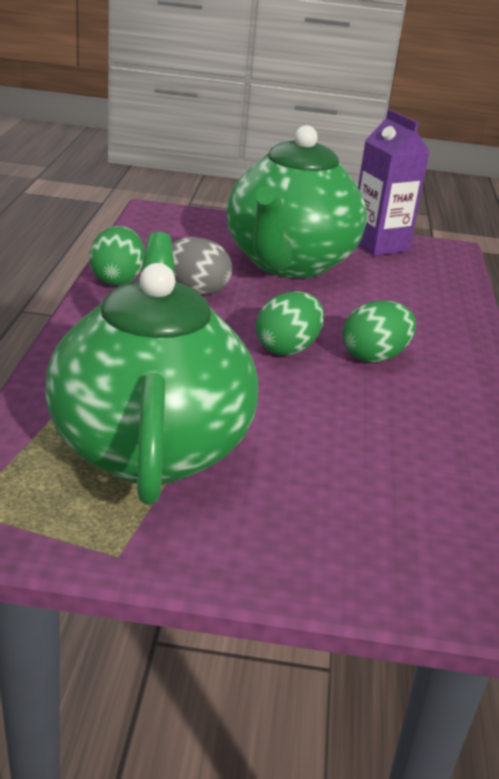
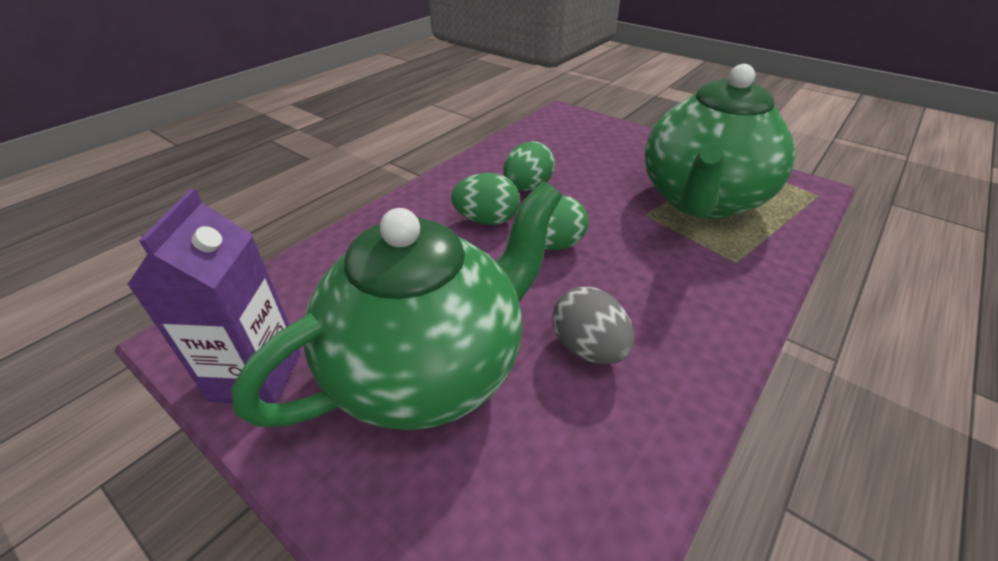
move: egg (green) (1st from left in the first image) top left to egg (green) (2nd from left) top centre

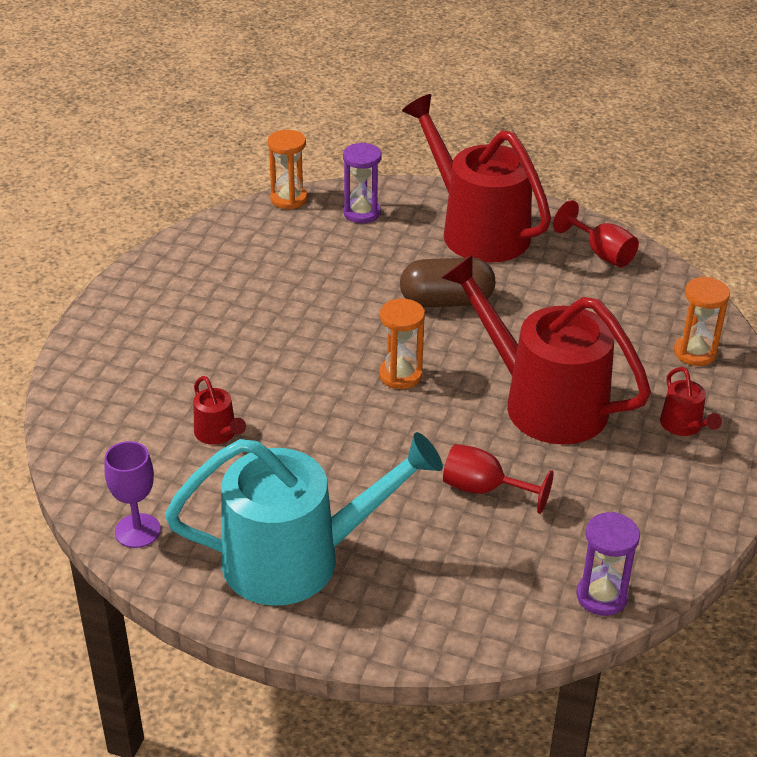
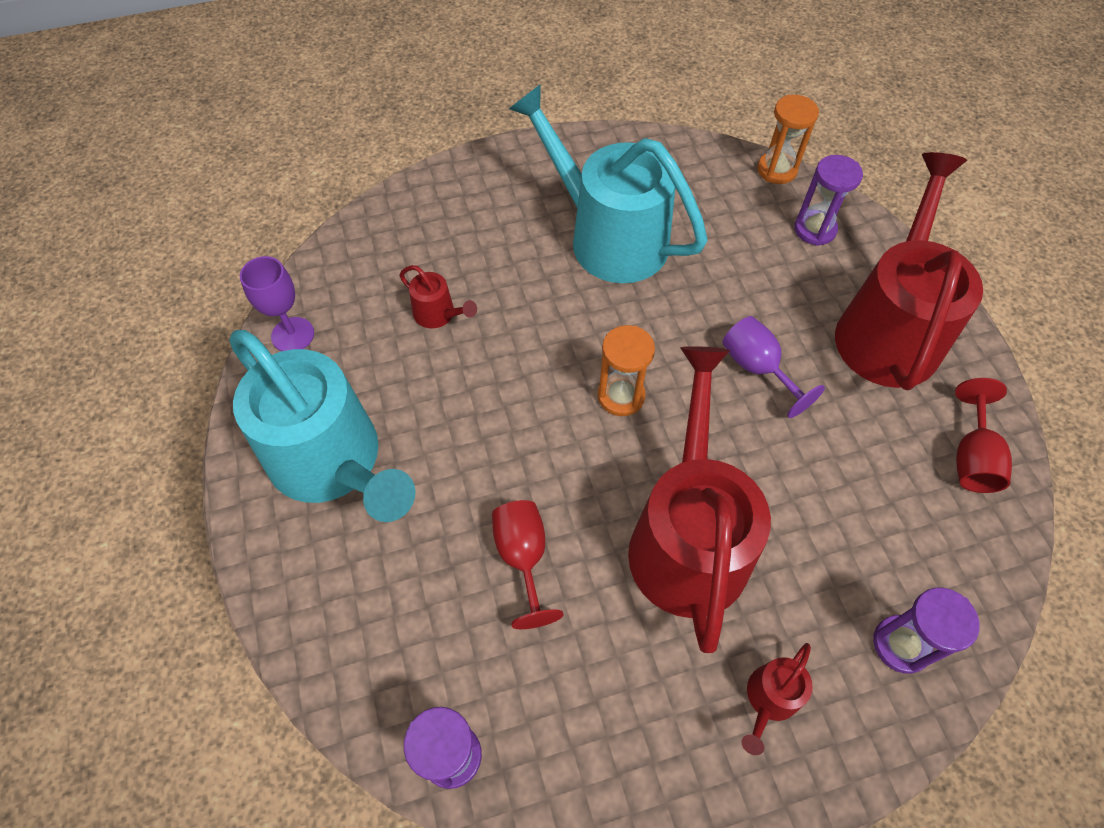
insert: watering can (turquoise) (2nd from left) top centre
replace: capsule (brown) centre to goblet (purple) (2nd from left) middle right
recolor: hourglass (orange) (3rd from left) middle right to hourglass (purple) (3rd from left) bottom right
rotate: watering can (red) (1st from left) middle left = centre 75 degrees counterclockwise

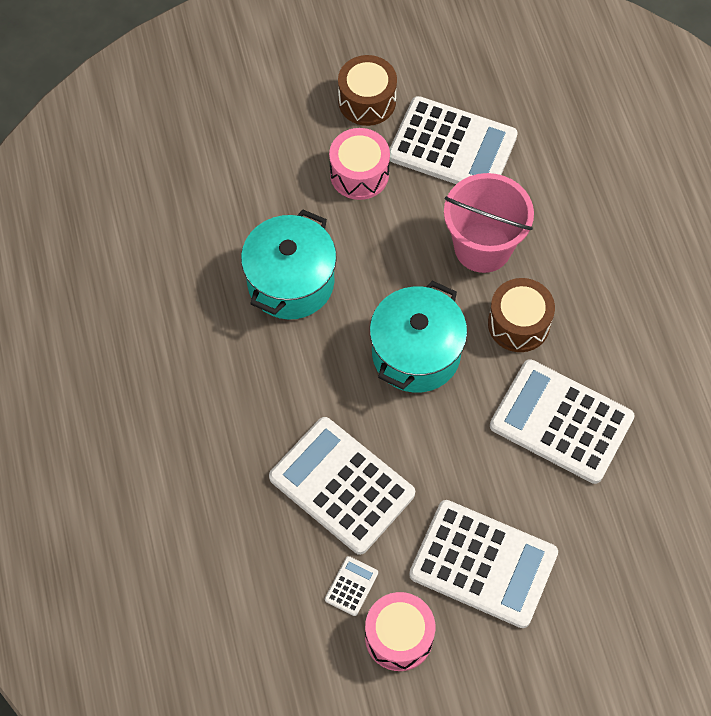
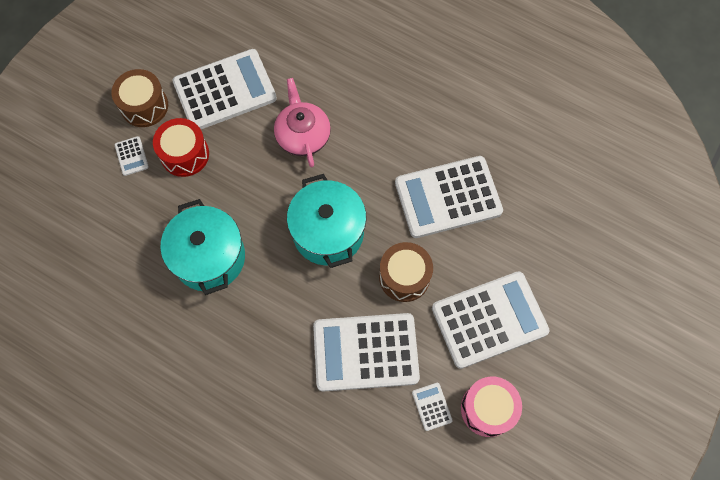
insert: calculator (white) (1st from left) top left
move: drum (brown) (2nd from left) middle right to centre
replace: bucket (pink) top right to teapot (pink) top centre
recolor: drum (pink) (1st from left) top centre to drum (red) top left

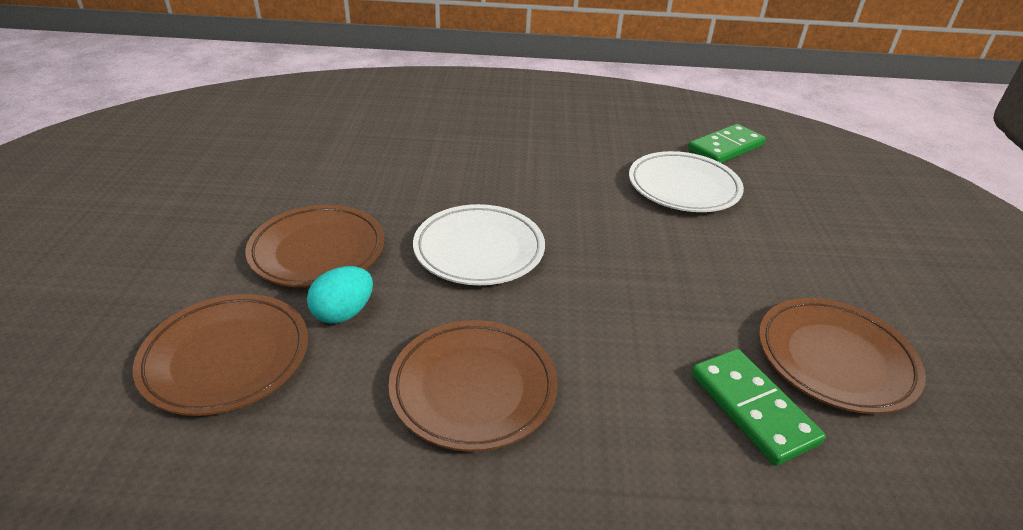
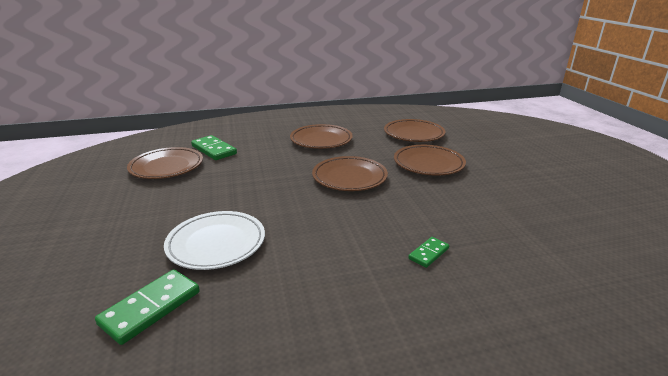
delete: egg (turquoise) middle left
insert: domino (green) (3rd from left) bottom centre
recolor: plate (white) (1st from left) centre to plate (brown) (3rd from left) centre

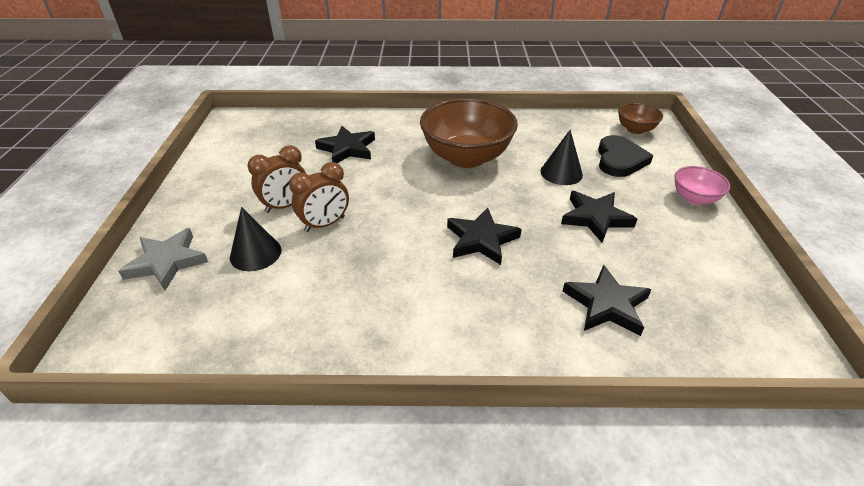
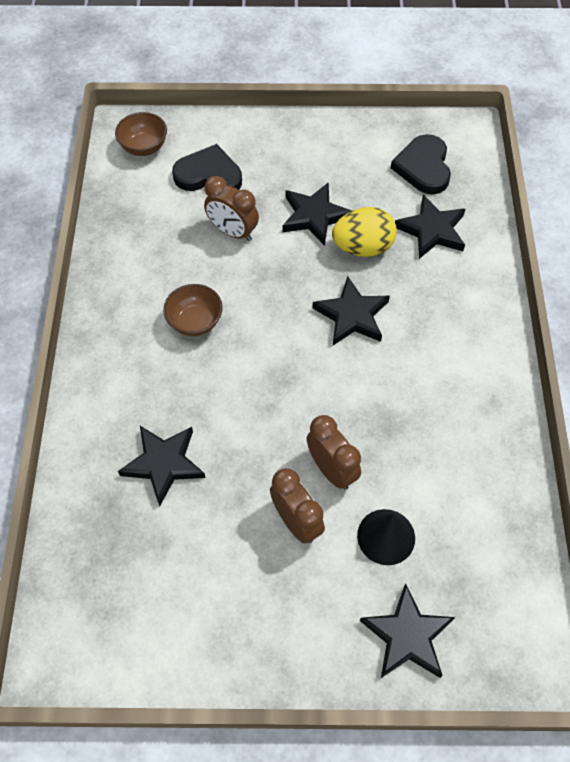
delete: bowl (pink) middle right
insert: heart (black) (2nd from left) top right; egg (yellow) top centre
replace: cone (black) (2nd from left) top centre to clock (brown) (1st from left) top centre
recolor: star (grey) middle left to star (black) (4th from left) bottom right
resize: bowl (brown) (1st from left in the first image) top centre = centre x0.49

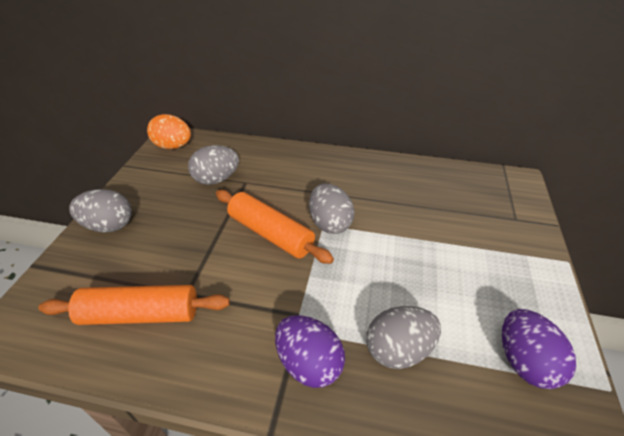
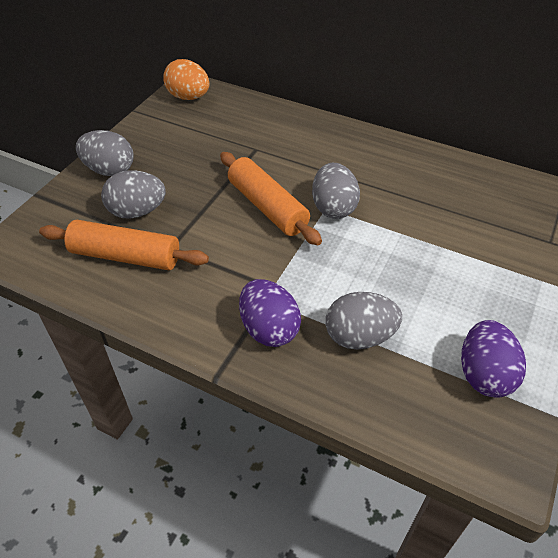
move: egg (grey) (2nd from left) centre to middle left

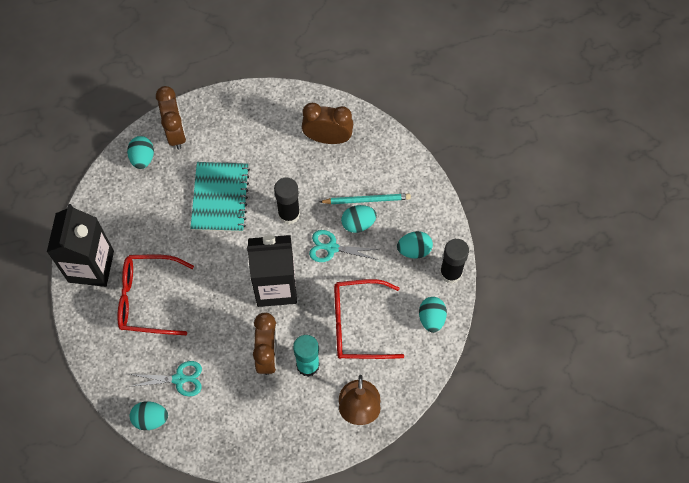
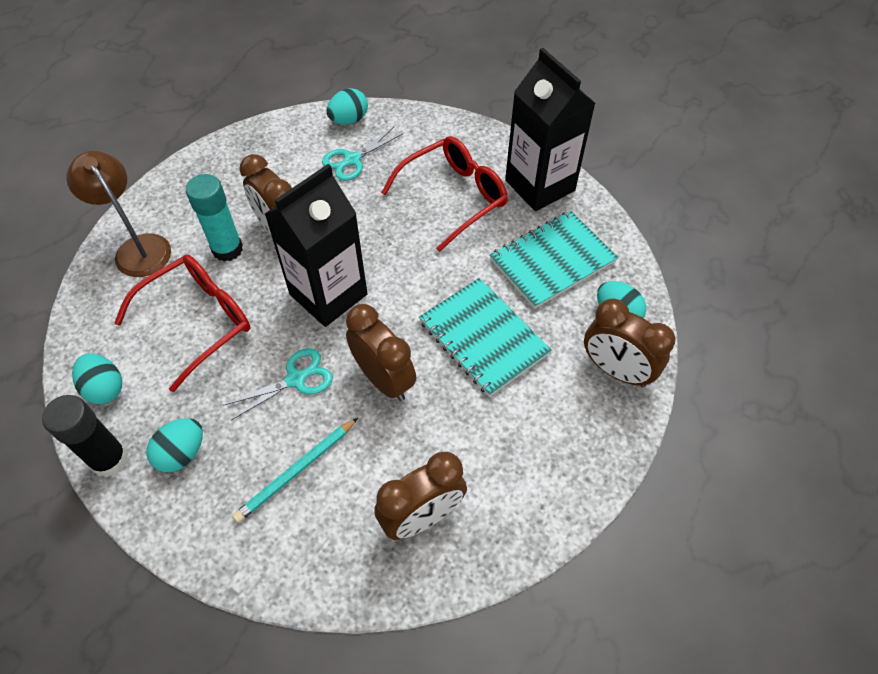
delete: egg (turquoise) (3rd from left) centre
insert: notebook (turquoise) (2nd from left) centre
replace: glue stick (black) (1st from left) centre to clock (brown) (2nd from left) centre

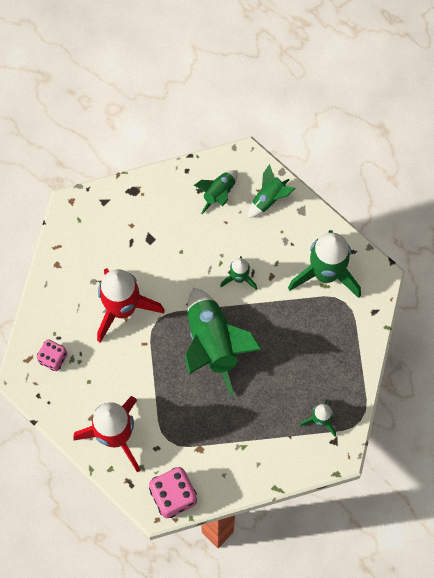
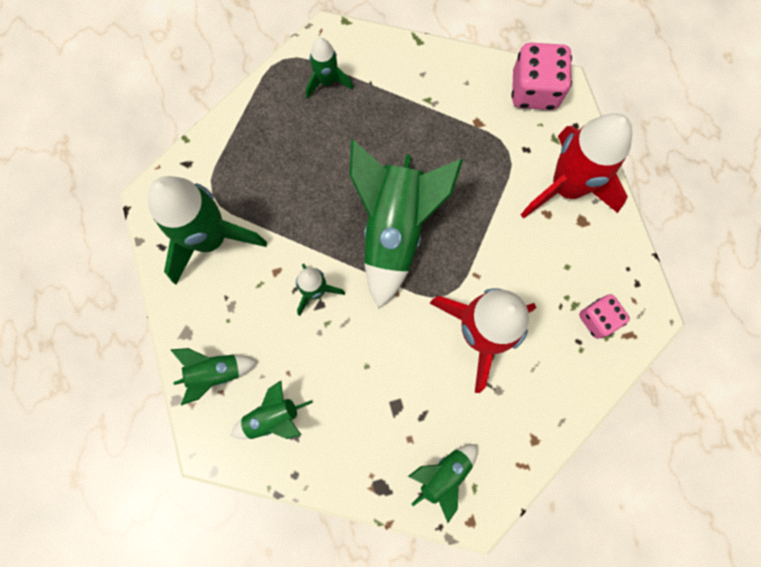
insert: rocket (green) (7th from left) bottom centre

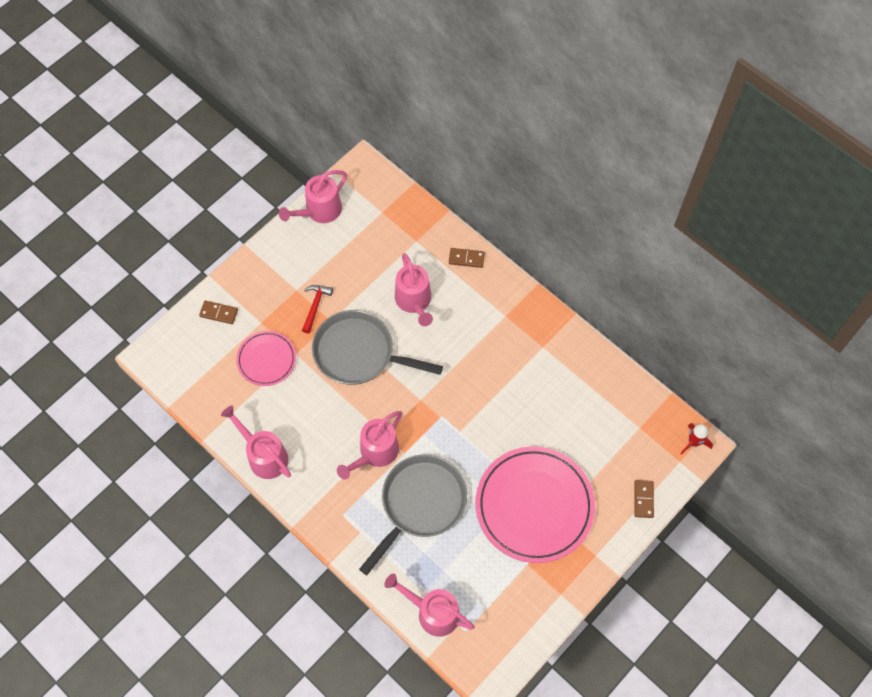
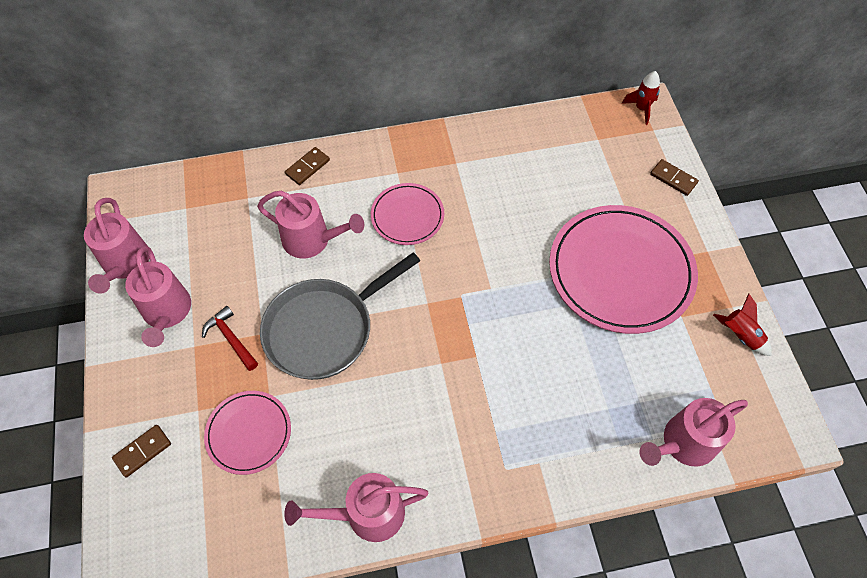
delete: pan (grey) (2nd from left) bottom centre
insert: plate (pink) (2nd from left) centre; rocket (red) (2nd from left) middle right
move: watering can (pink) (3rd from left in the first image) centre to watering can (pink) (2nd from left) middle left

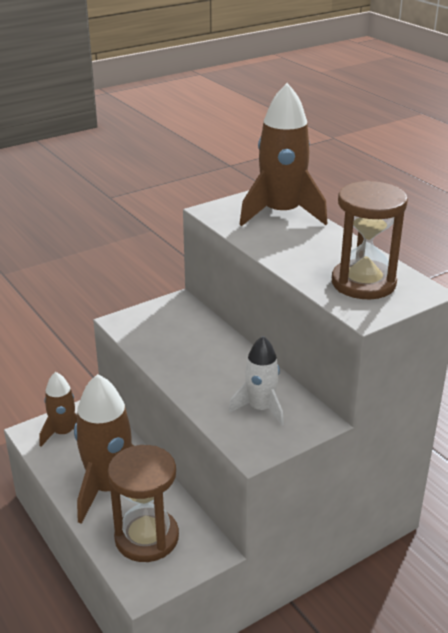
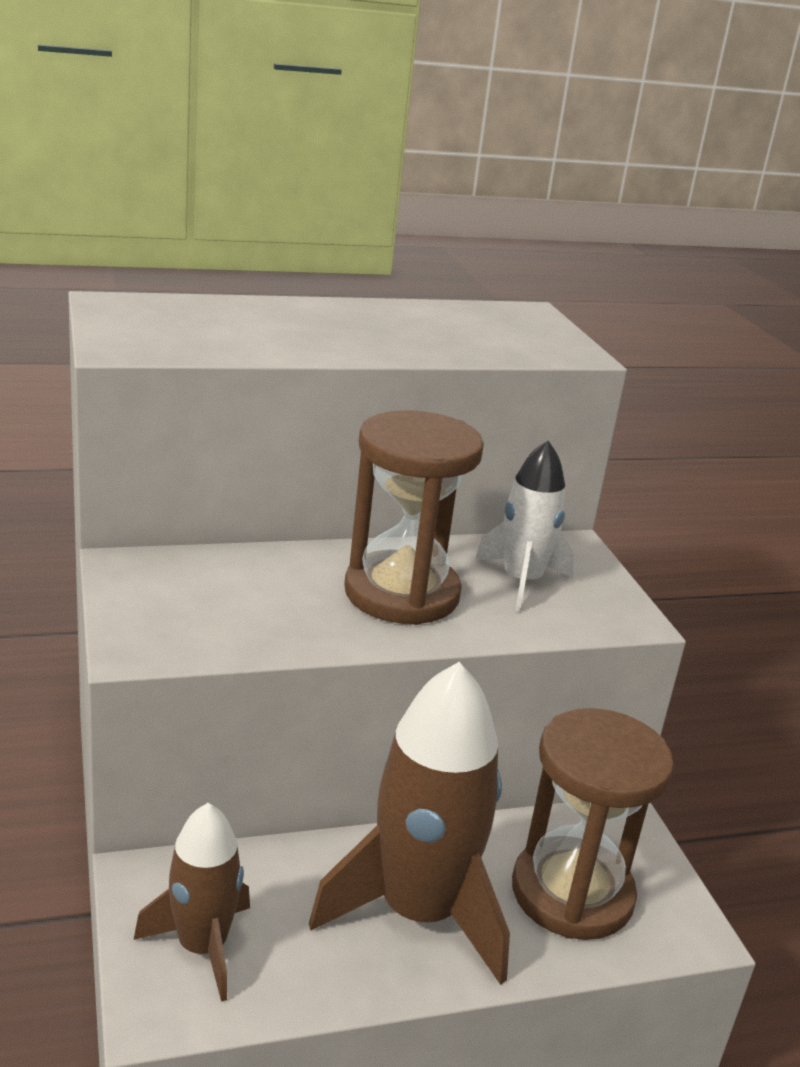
delete: rocket (brown) (3rd from left) top centre
move: hourglass (brown) (2nd from left in the first image) middle right to hourglass (brown) (1st from left) centre

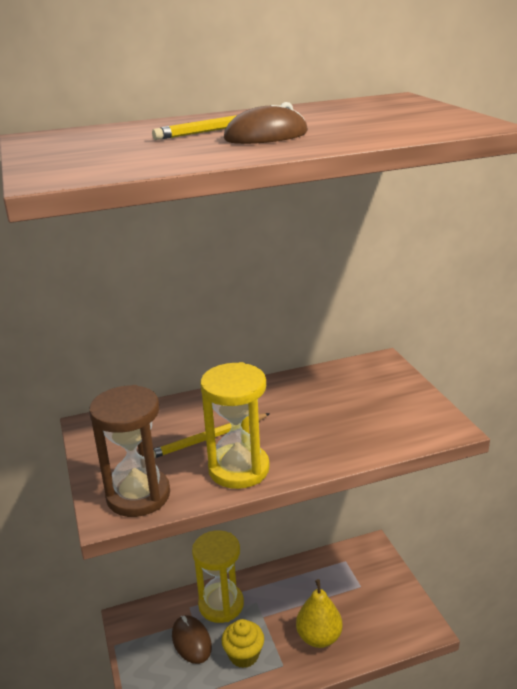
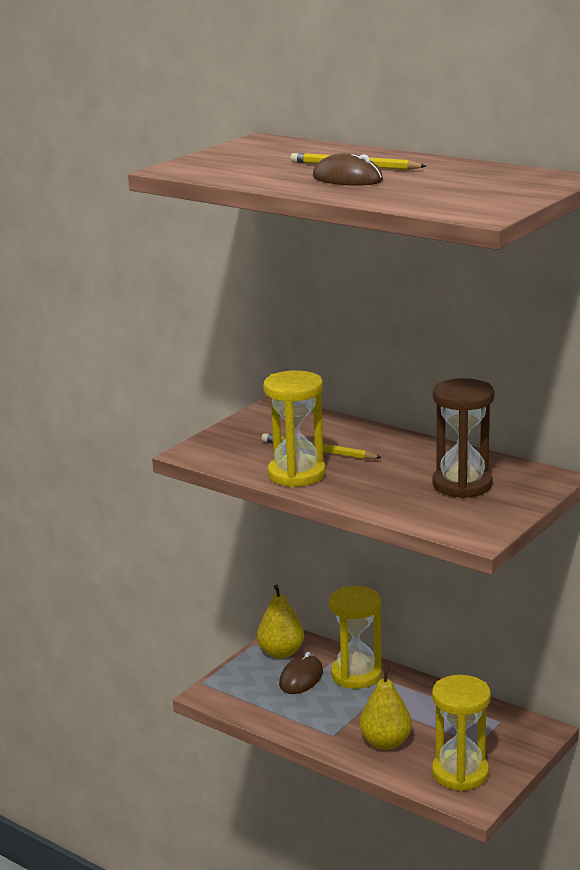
delete: cupcake (yellow) bottom centre
insert: pear (yellow) (1st from left) bottom centre; hourglass (yellow) (3rd from left) bottom right
move: hourglass (brown) middle left to middle right

